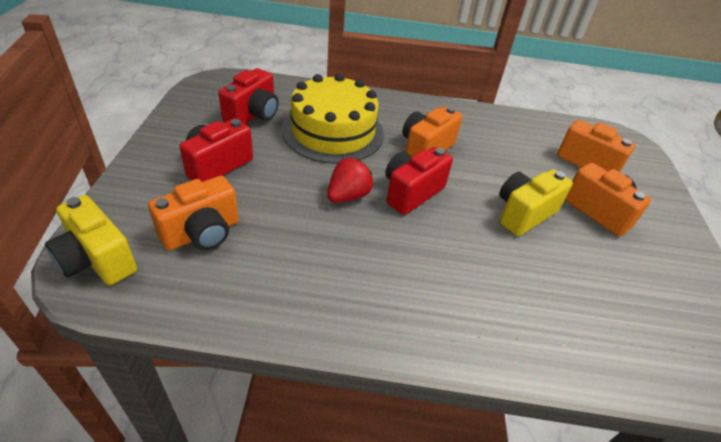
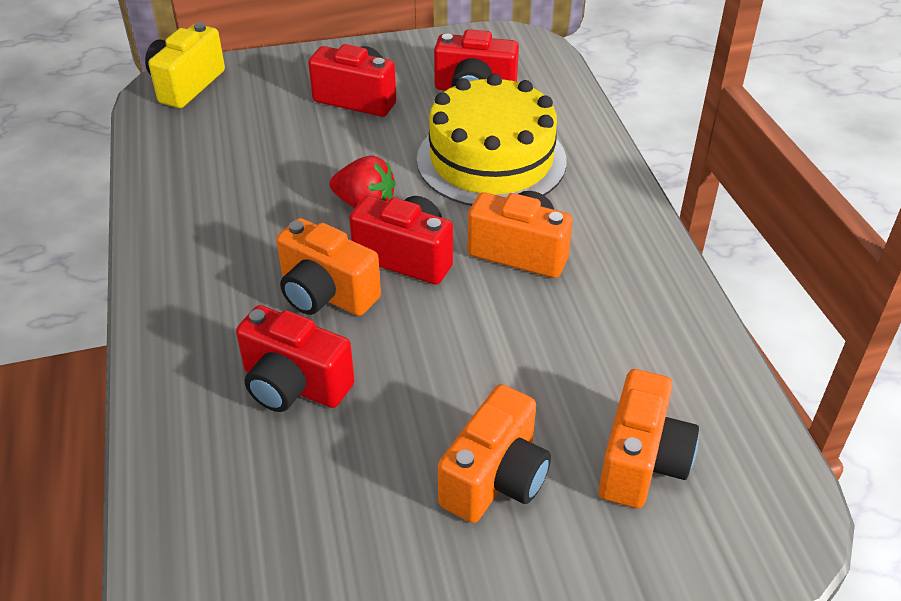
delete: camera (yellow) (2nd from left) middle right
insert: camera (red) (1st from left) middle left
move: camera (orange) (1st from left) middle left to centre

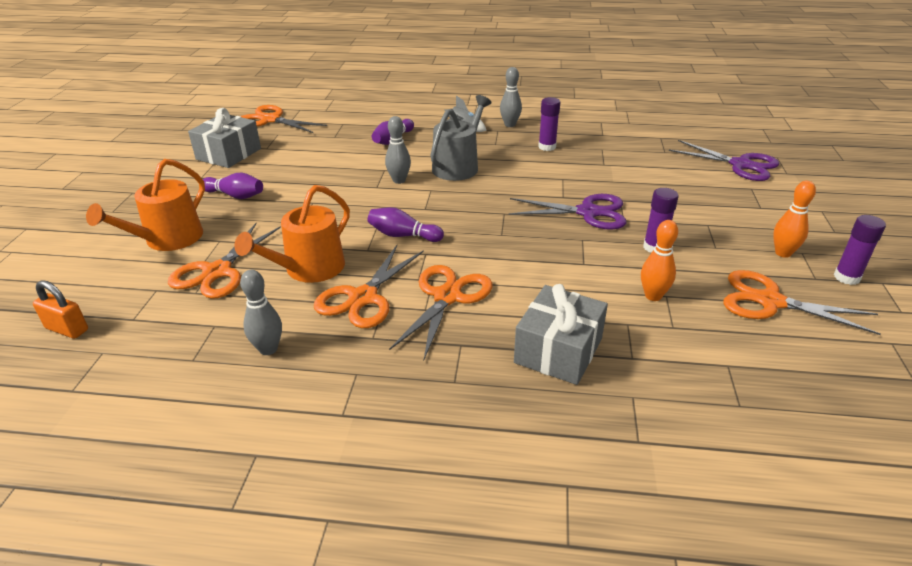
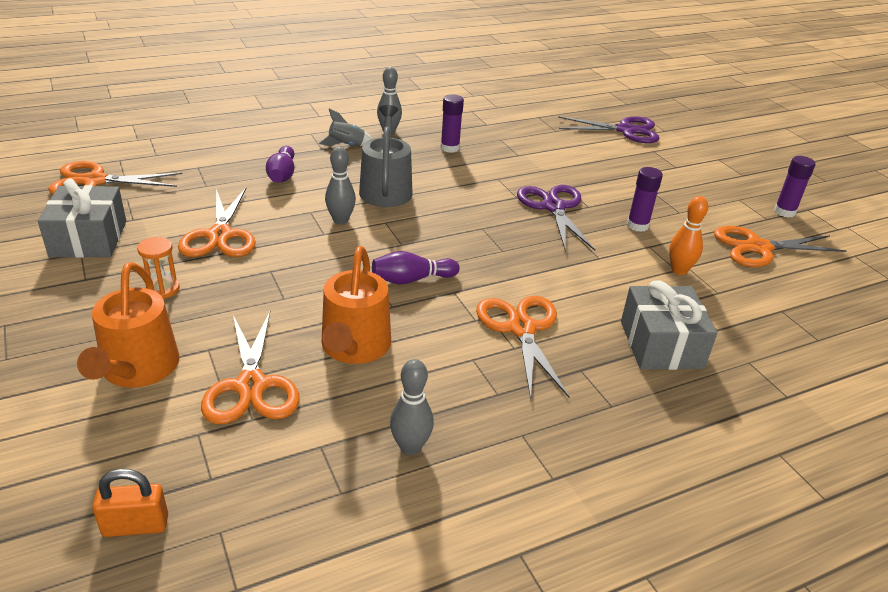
delete: bowling pin (orange) (2nd from left) middle right
move: scissors (orange) (3rd from left in the first image) centre to scissors (orange) (2nd from left) middle left
replace: bowling pin (purple) (1st from left) top left to hourglass (orange) middle left
rotate: scissors (purple) (1st from left) centre = centre 75 degrees counterclockwise

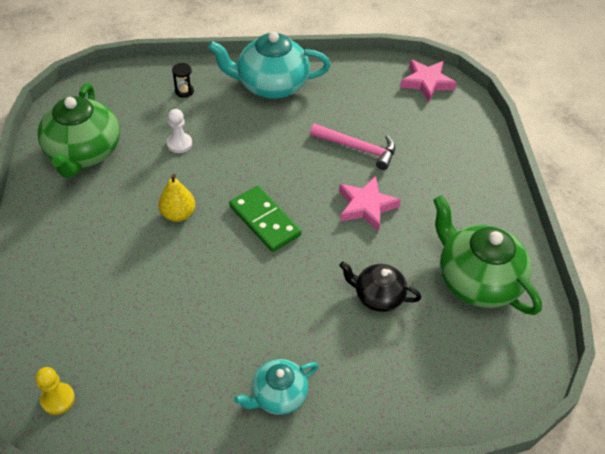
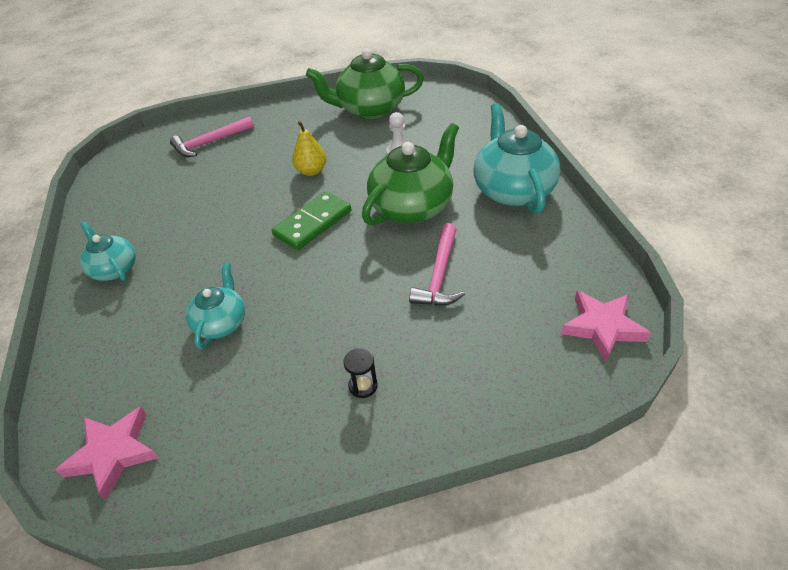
delete: pawn (yellow) bottom left
insert: hammer (pink) (1st from left) top left
move: hourglass (black) top left to centre; star (pink) (1st from left) centre to bottom left; teapot (green) (2nd from left) middle right to top centre
recolor: teapot (black) centre to teapot (turquoise) (2nd from left) middle left

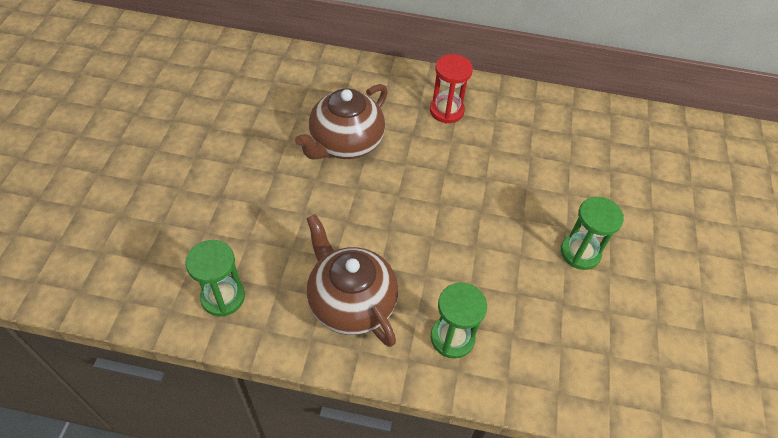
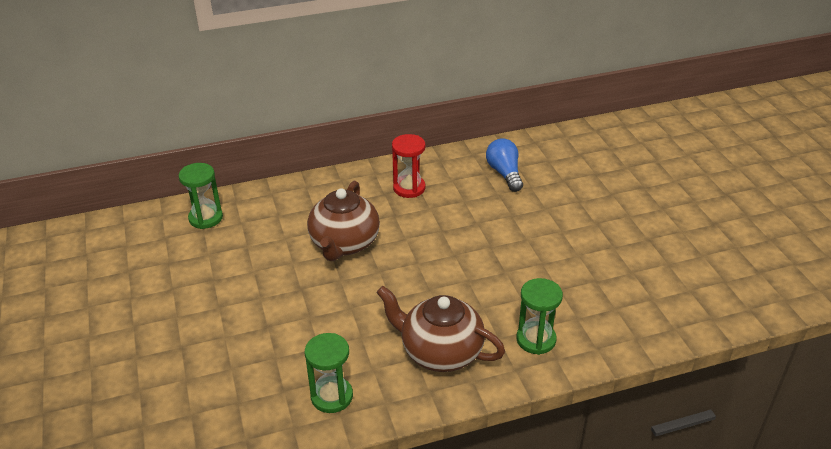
insert: light bulb (blue) centre
move: hourglass (green) (3rd from left in the first image) middle right to hourglass (green) (1st from left) middle left

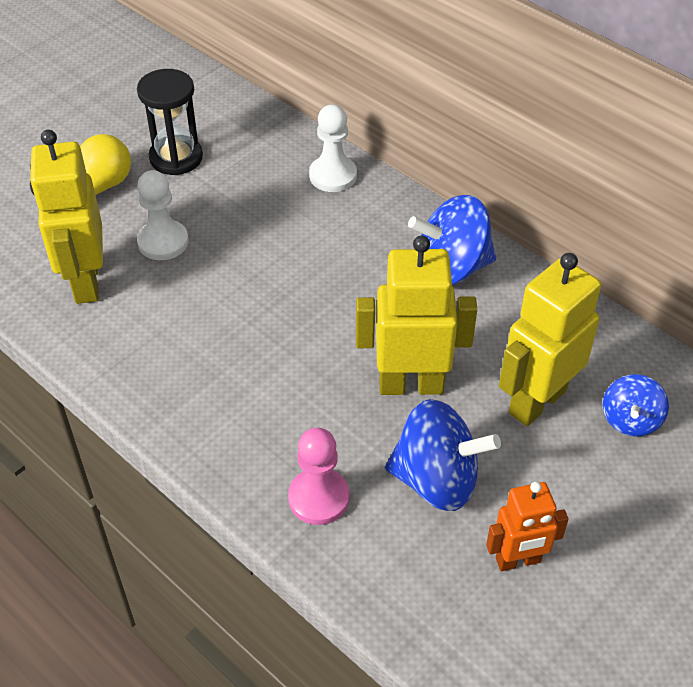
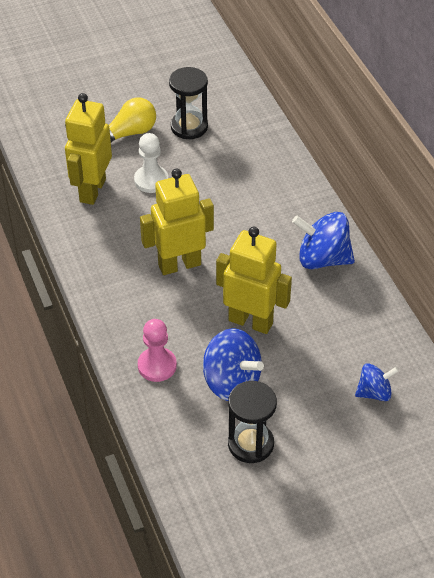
delete: pawn (white) (2nd from left) top centre
move: robot (yellow) (3rd from left in the first image) middle right to robot (yellow) (2nd from left) centre
replace: robot (orange) bottom right to hourglass (black) (2nd from left) bottom centre
rotate: spinning top (blue) (3rd from left) middle right = middle right 150 degrees counterclockwise

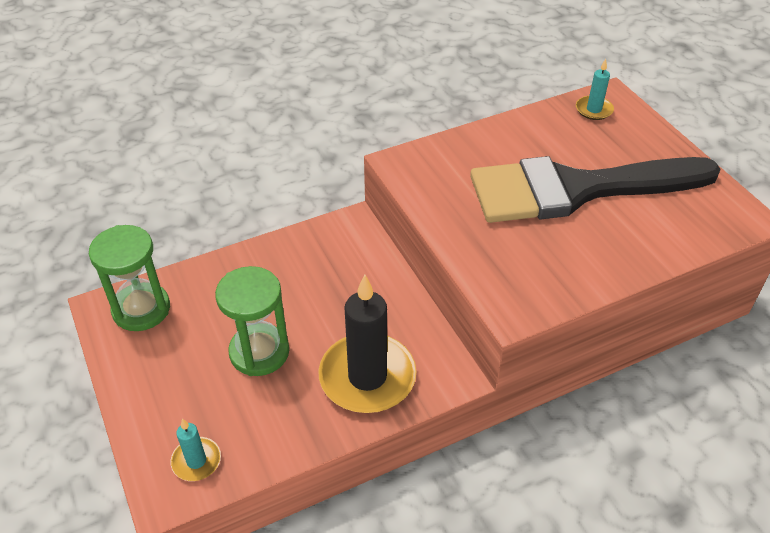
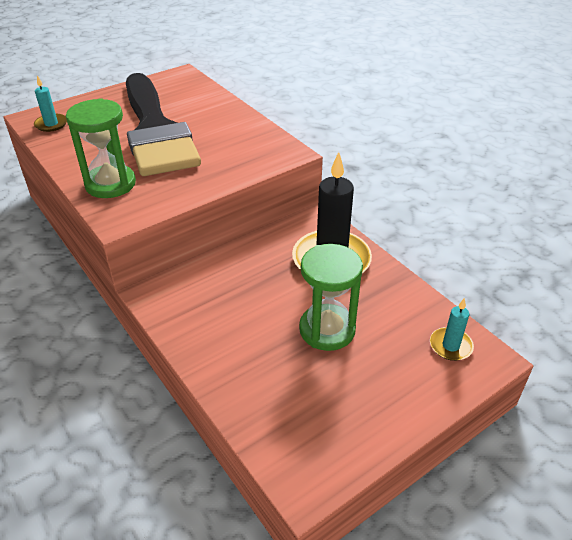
move: hourglass (green) (1st from left) middle left to top left

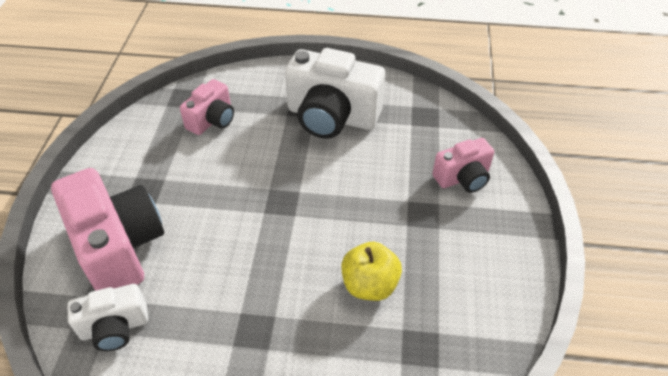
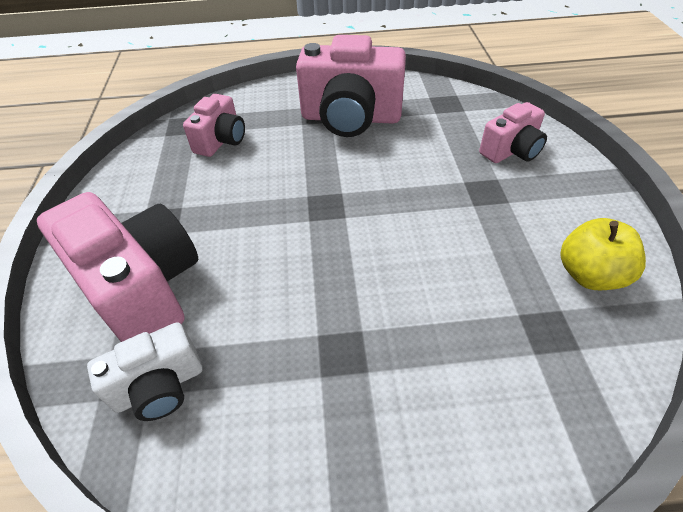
move: apple (yellow) bottom centre to middle right
recolor: camera (white) (2nd from left) top centre to camera (pink) (3rd from left) top centre

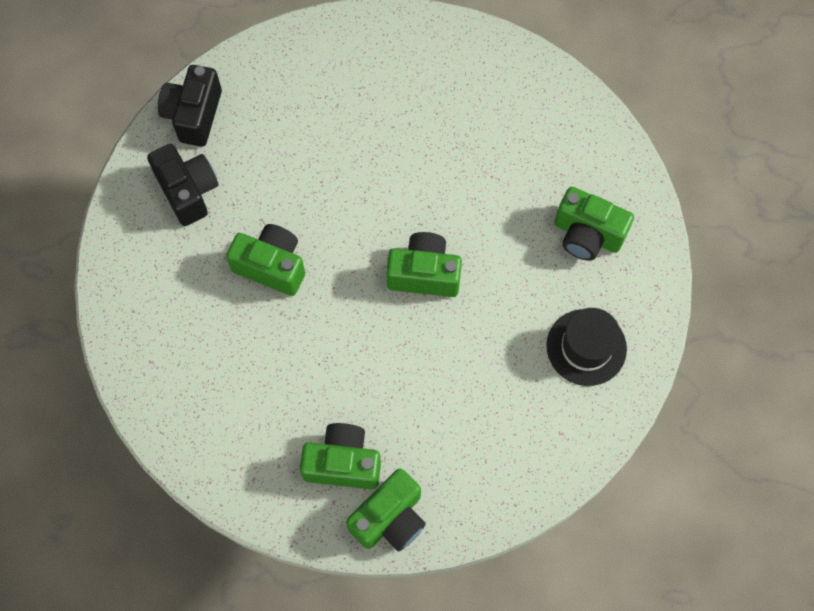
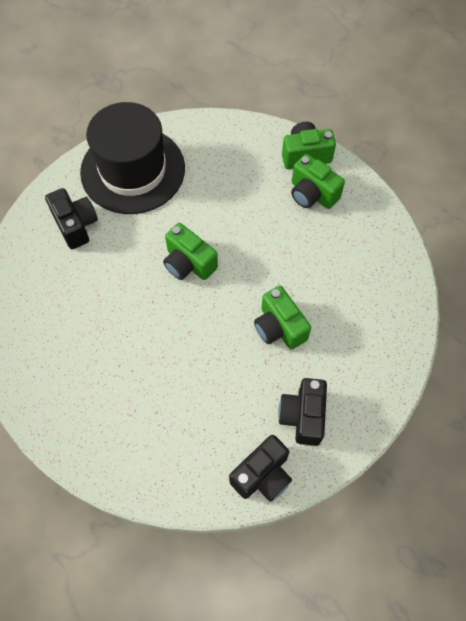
recolor: camera (green) (5th from left) middle right to camera (black) (1st from left) middle left
resize: hat (black) middle right = top left x1.94

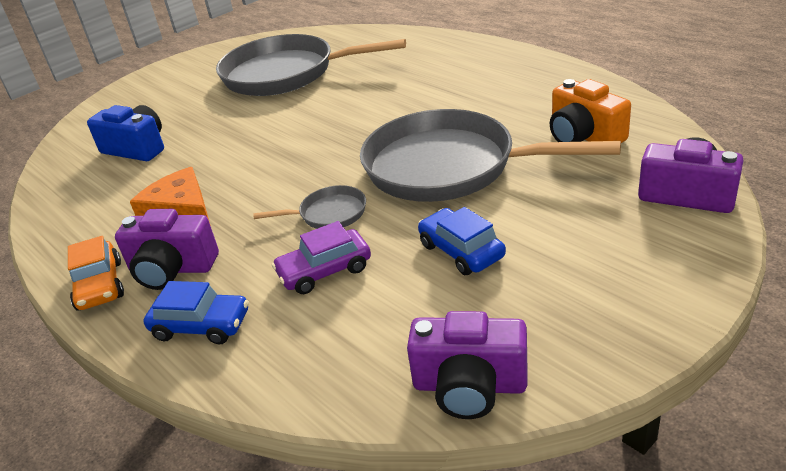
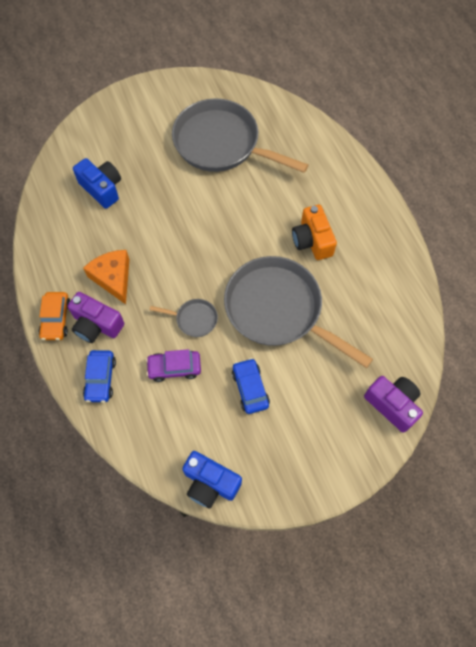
move: camera (orange) top right to centre
recolor: camera (purple) (2nd from left) bottom centre to camera (blue) (2nd from left) bottom centre
rotate: car (blue) (1st from left) middle left = middle left 60 degrees clockwise

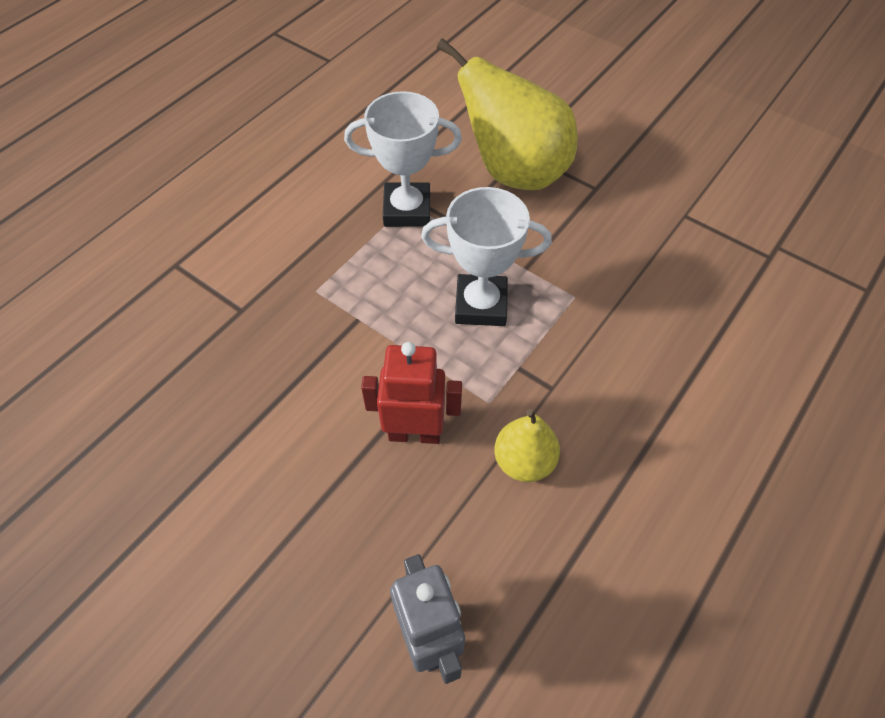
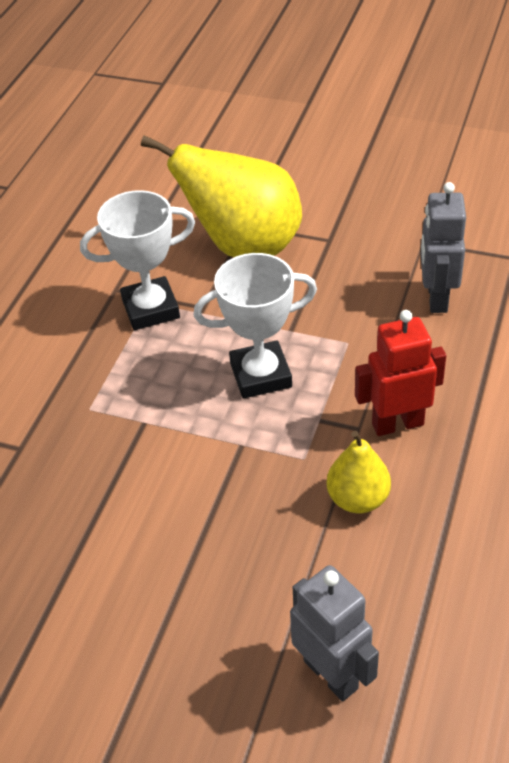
insert: robot (grey) (2nd from left) top right
move: robot (red) centre to middle right

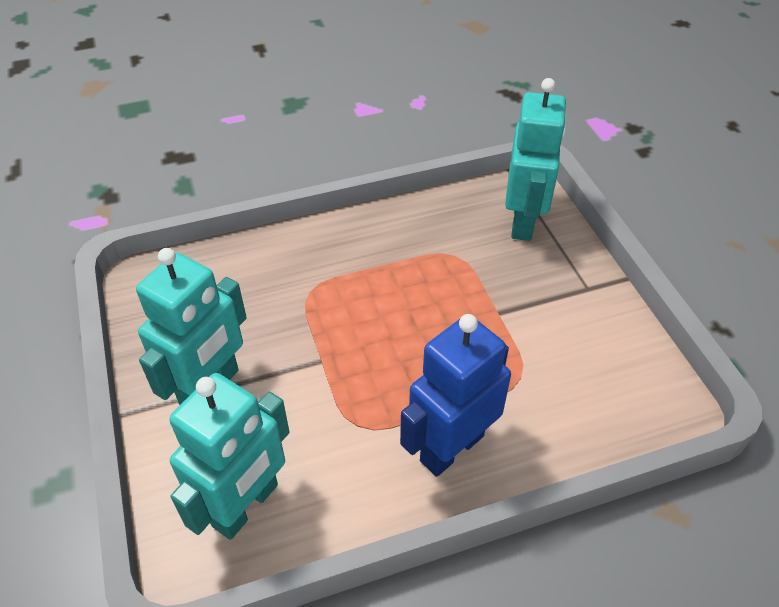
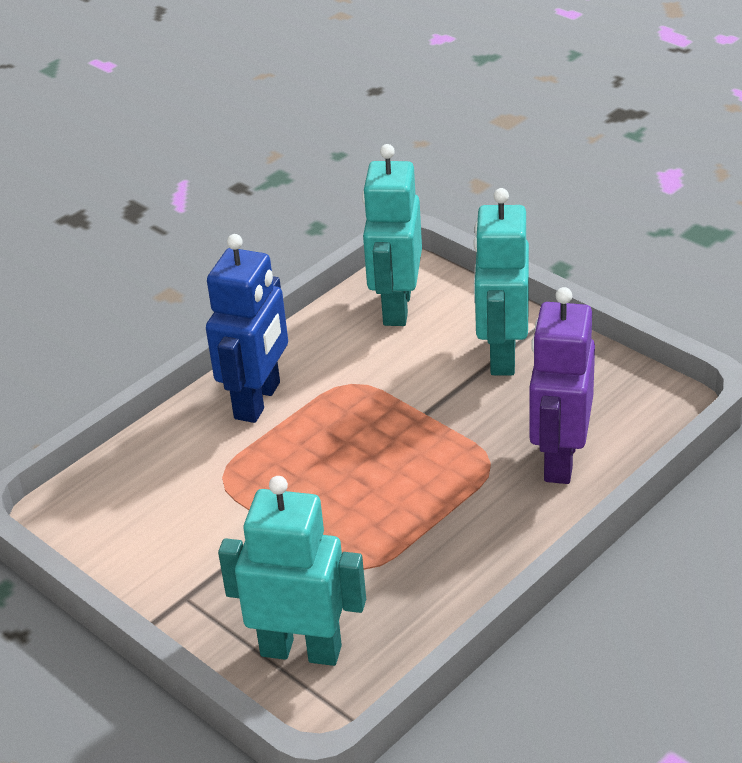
insert: robot (purple) middle right
rotate: robot (turquoise) (3rd from left in the first image) top right = bottom centre 120 degrees clockwise

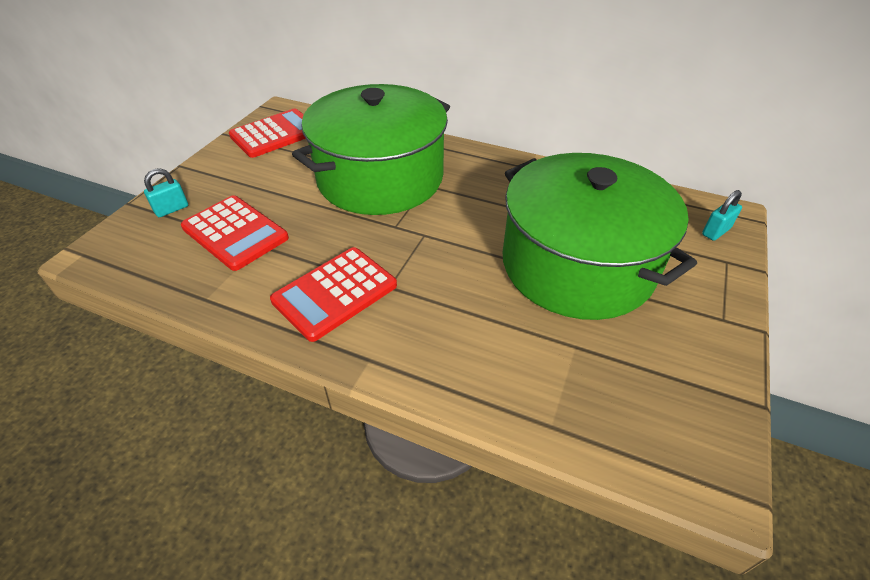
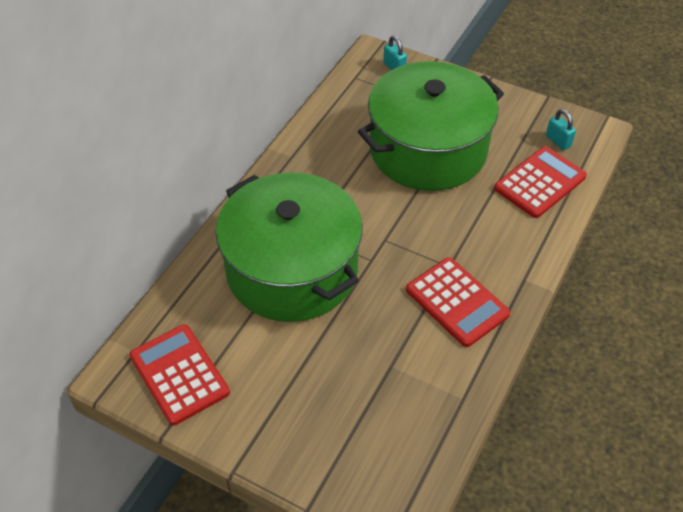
move: padlock (turquoise) (1st from left in the first image) top left to padlock (turquoise) (2nd from left) top right; calculator (red) (1st from left in the first image) middle left to calculator (red) (3rd from left) middle right

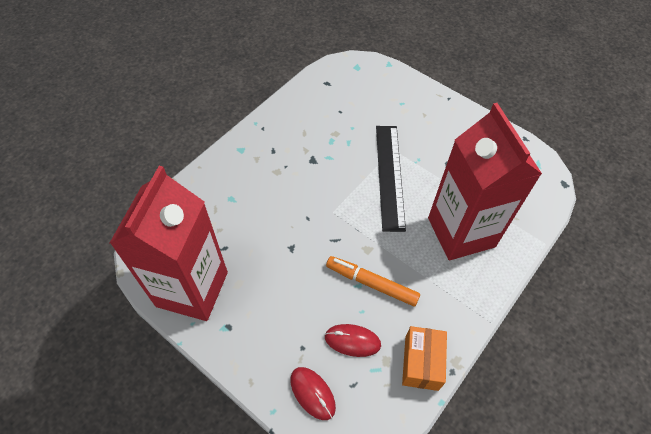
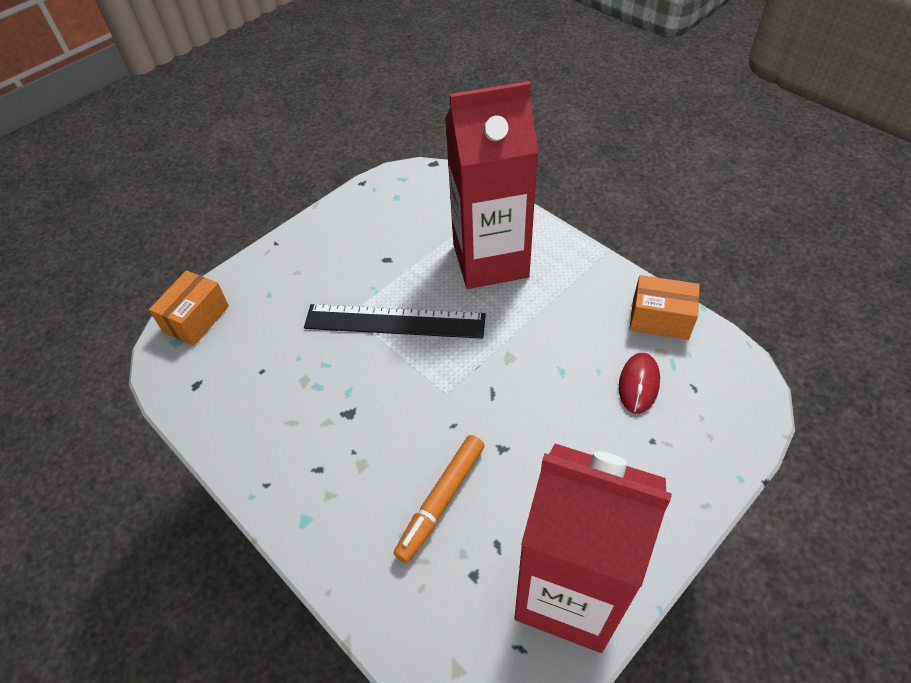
delete: mouse (red) (1st from left) bottom centre
insert: box (orange) (1st from left) middle left
move: marker (orange) centre to bottom centre

